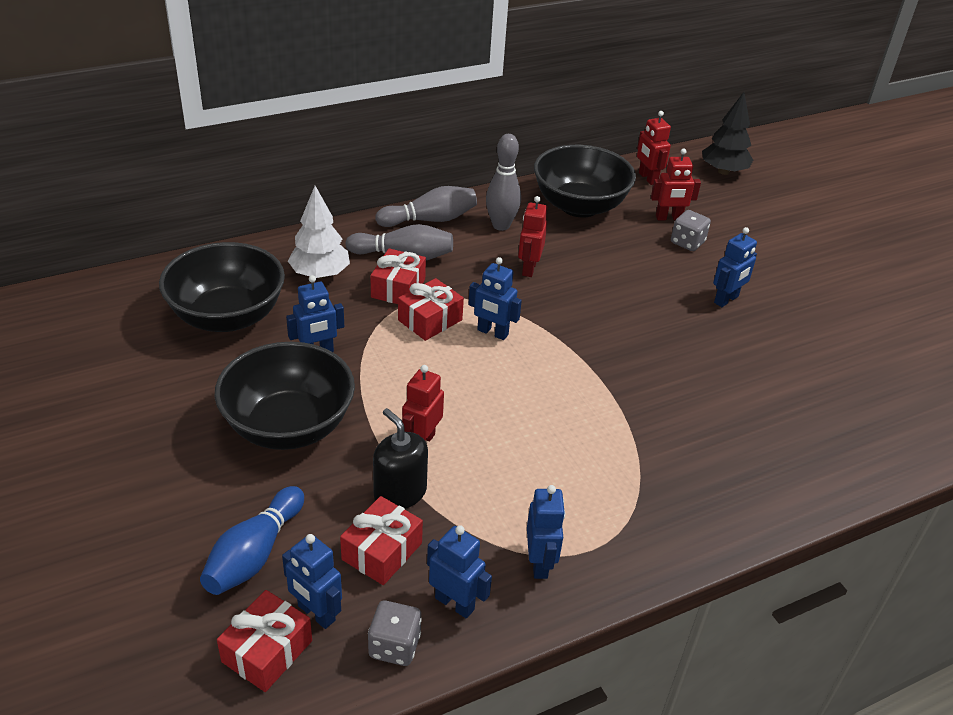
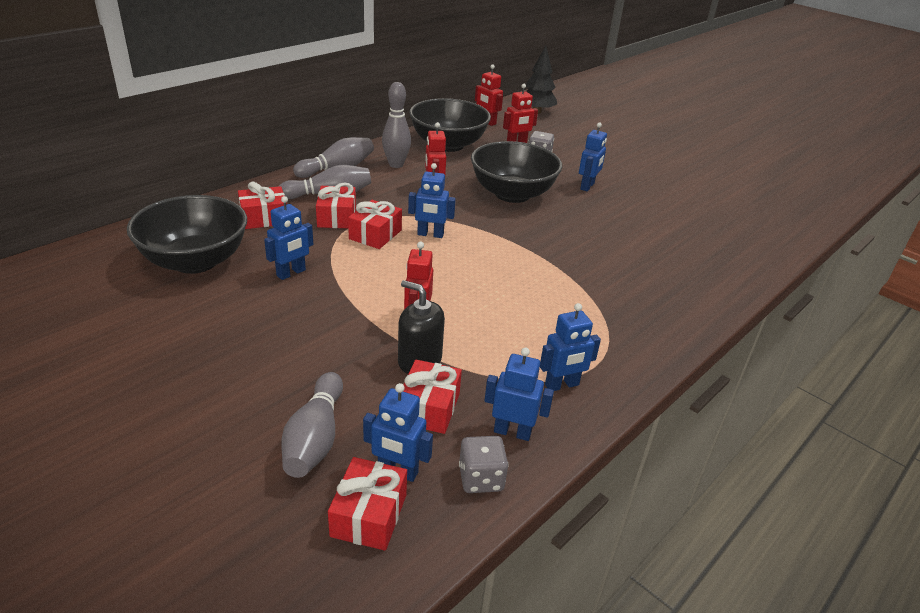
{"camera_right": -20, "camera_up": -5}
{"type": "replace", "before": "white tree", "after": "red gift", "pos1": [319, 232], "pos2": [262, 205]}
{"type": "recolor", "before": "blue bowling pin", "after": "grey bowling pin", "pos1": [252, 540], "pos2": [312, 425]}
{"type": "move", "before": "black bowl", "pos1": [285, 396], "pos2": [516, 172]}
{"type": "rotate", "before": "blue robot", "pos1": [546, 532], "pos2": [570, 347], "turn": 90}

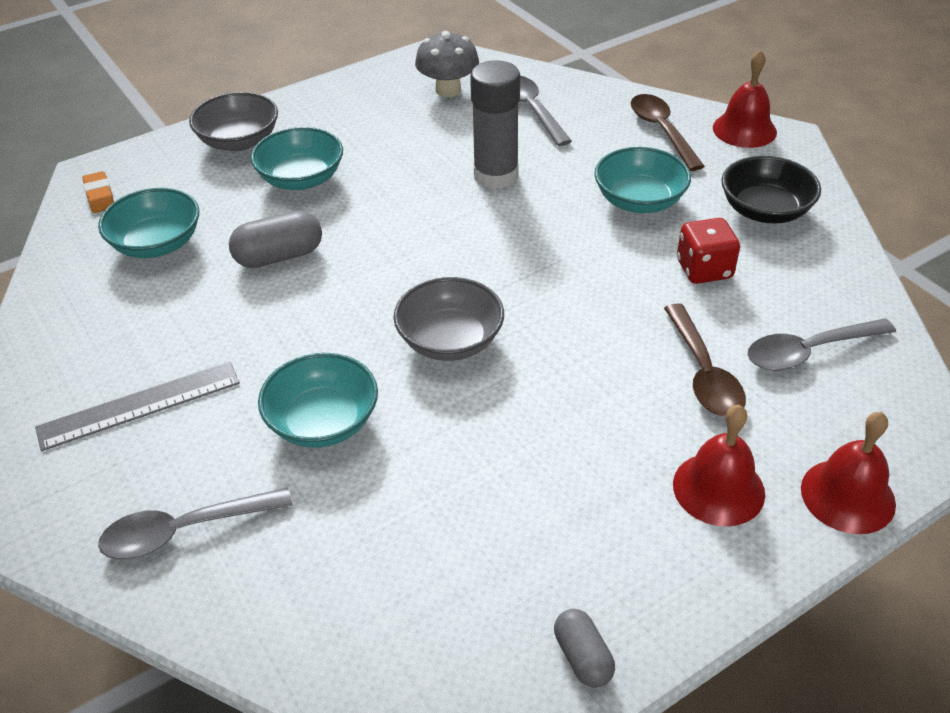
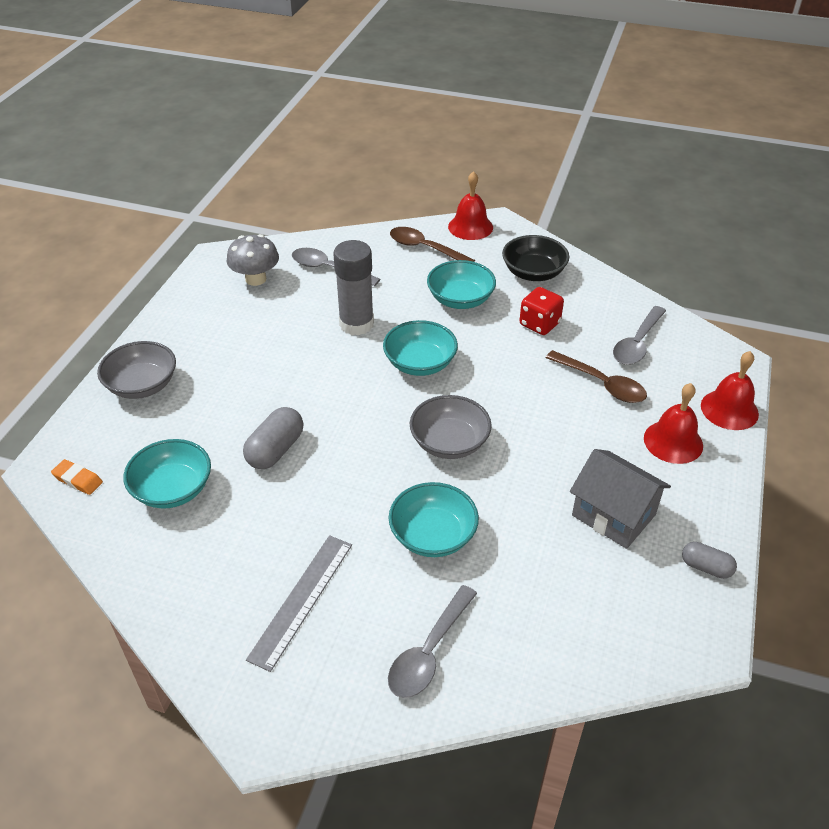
{"camera_right": -40, "camera_up": 0}
{"type": "move", "before": "turquoise bowl", "pos1": [296, 158], "pos2": [420, 348]}
{"type": "insert", "after": "grey house", "pos2": [620, 499]}

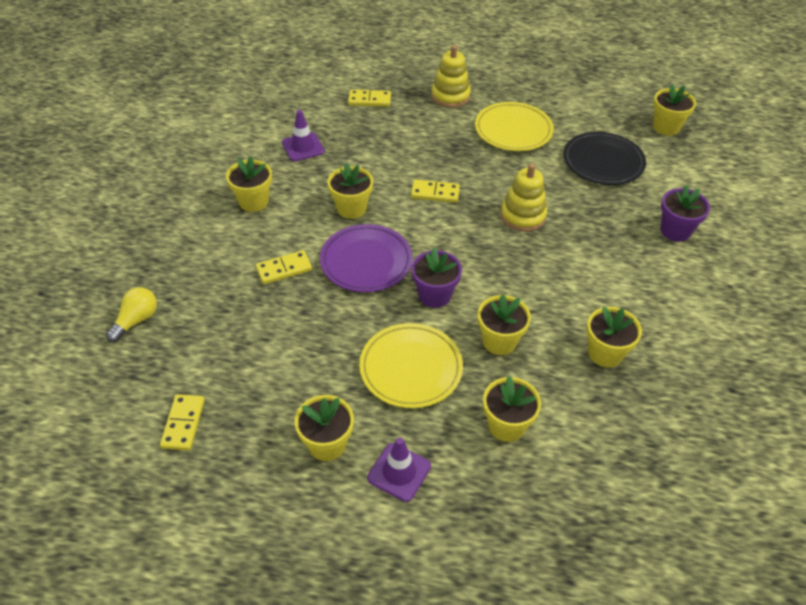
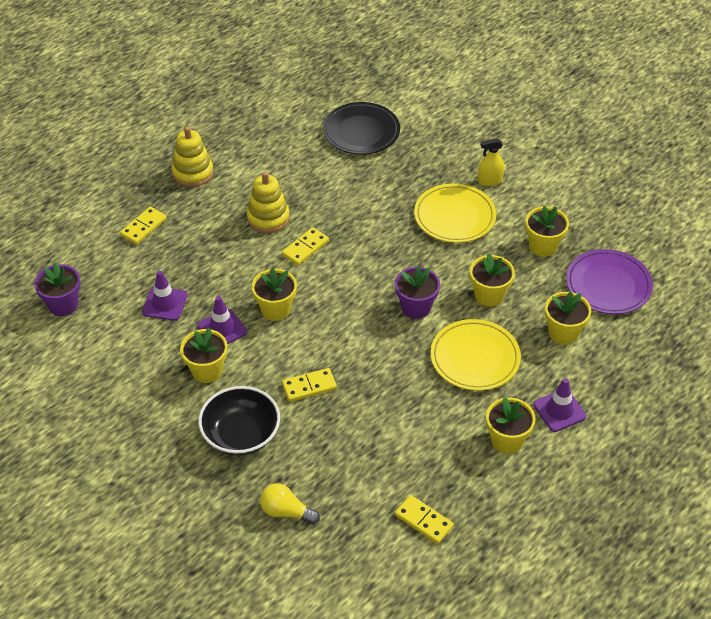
{"camera_right": -55, "camera_up": 0}
{"type": "move", "before": "purple flower pot", "pos1": [685, 213], "pos2": [57, 289]}
{"type": "insert", "after": "purple traffic cone", "pos2": [222, 320]}
{"type": "insert", "after": "black bowl", "pos2": [239, 421]}
{"type": "move", "before": "yellow stacking toy", "pos1": [524, 198], "pos2": [268, 202]}
{"type": "rotate", "before": "yellow light bulb", "pos1": [131, 314], "pos2": [290, 503], "turn": -45}
{"type": "rotate", "before": "yellow domino", "pos1": [284, 267], "pos2": [309, 385], "turn": 60}
{"type": "move", "before": "yellow plate", "pos1": [514, 126], "pos2": [455, 213]}
{"type": "insert", "after": "yellow spray bottle", "pos2": [491, 162]}
{"type": "move", "before": "purple plate", "pos1": [366, 258], "pos2": [609, 281]}
{"type": "delete", "before": "yellow flower pot", "pos1": [674, 110]}

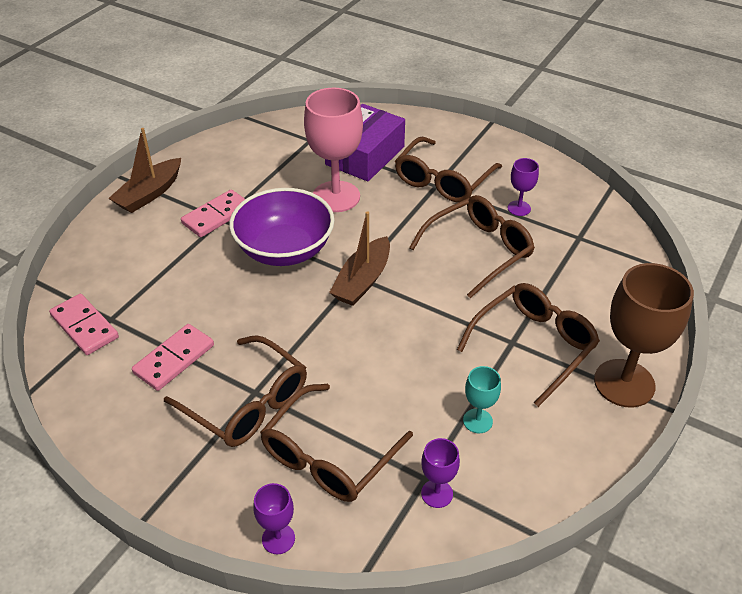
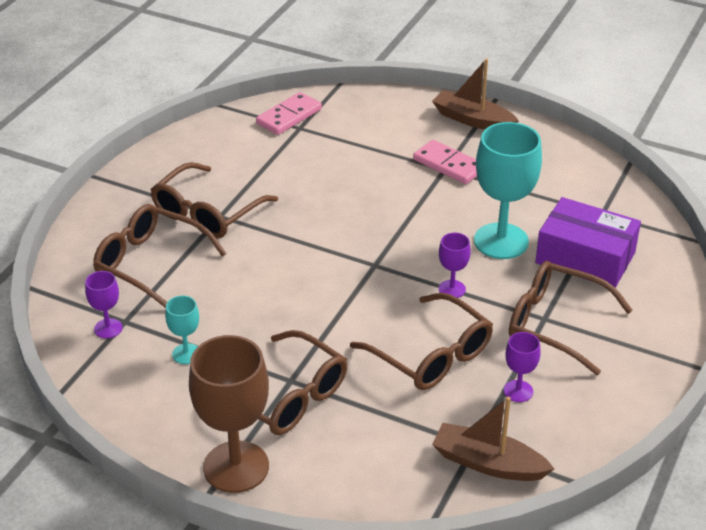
{"camera_right": 85, "camera_up": -5}
{"type": "move", "before": "brown boat", "pos1": [359, 259], "pos2": [493, 439]}
{"type": "move", "before": "purple goblet", "pos1": [274, 518], "pos2": [455, 265]}
{"type": "recolor", "before": "pink goblet", "after": "turquoise goblet", "pos1": [333, 150], "pos2": [508, 190]}
{"type": "delete", "before": "pink domino", "pos1": [173, 357]}
{"type": "delete", "before": "purple bowl", "pos1": [282, 227]}

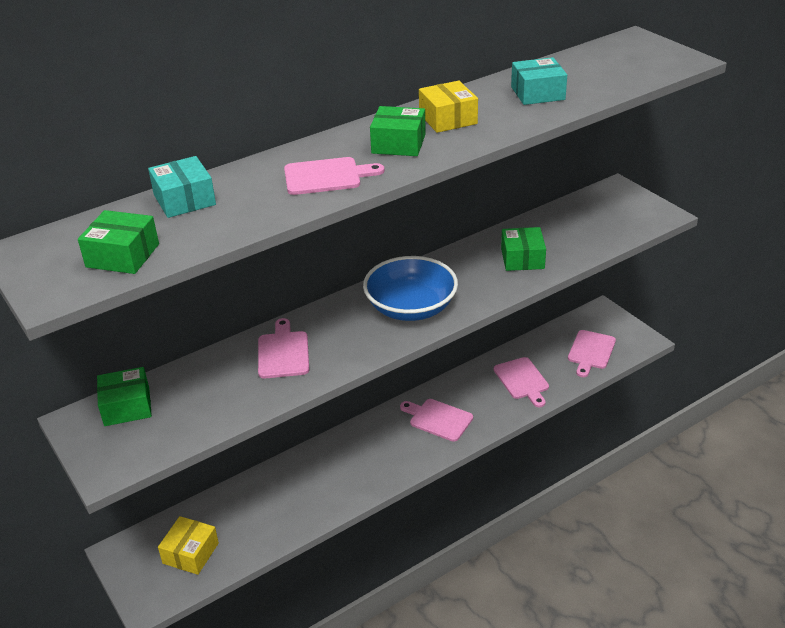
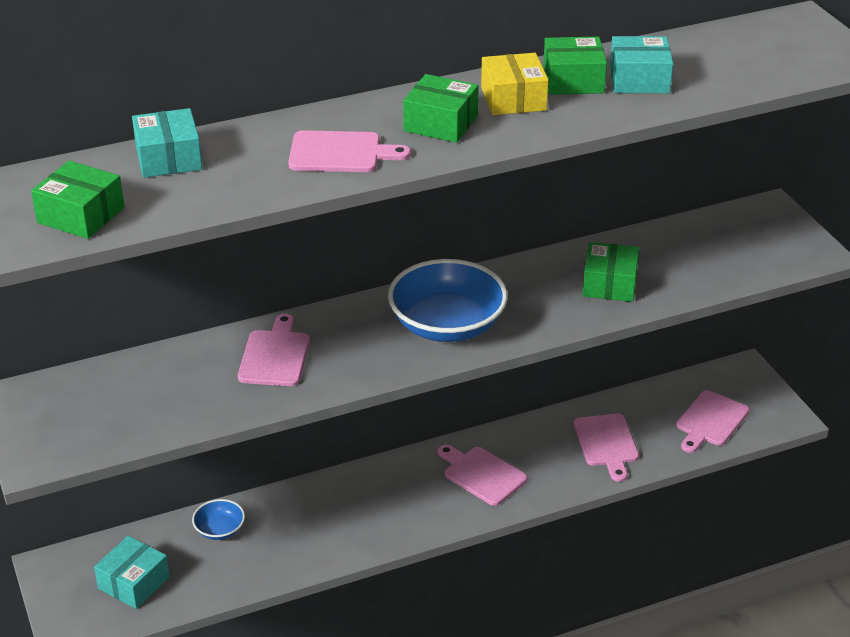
{"camera_right": 10, "camera_up": 0}
{"type": "recolor", "before": "yellow box", "after": "turquoise box", "pos1": [188, 545], "pos2": [132, 572]}
{"type": "insert", "after": "blue bowl", "pos2": [218, 519]}
{"type": "move", "before": "green box", "pos1": [124, 396], "pos2": [575, 65]}

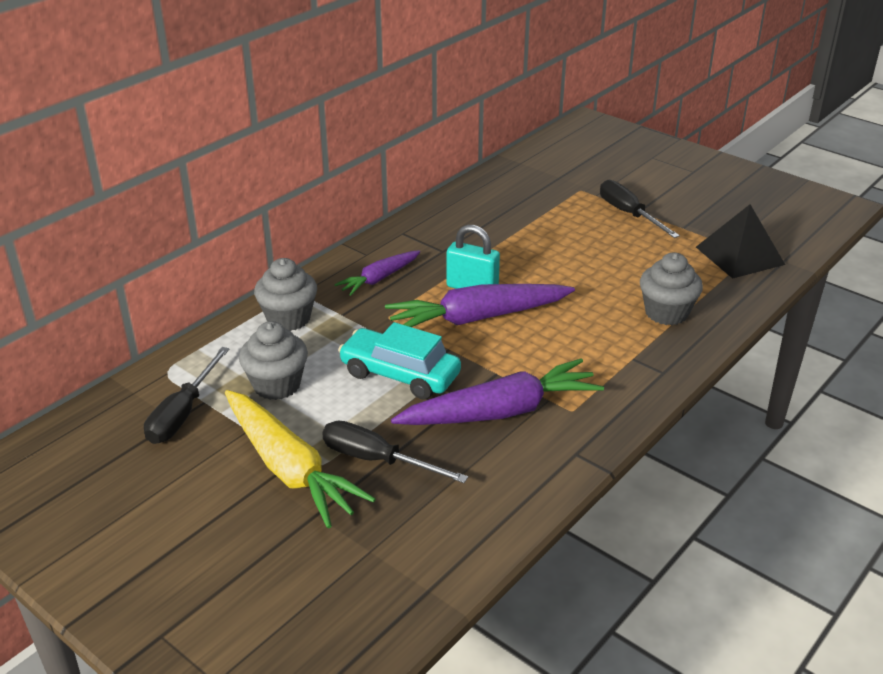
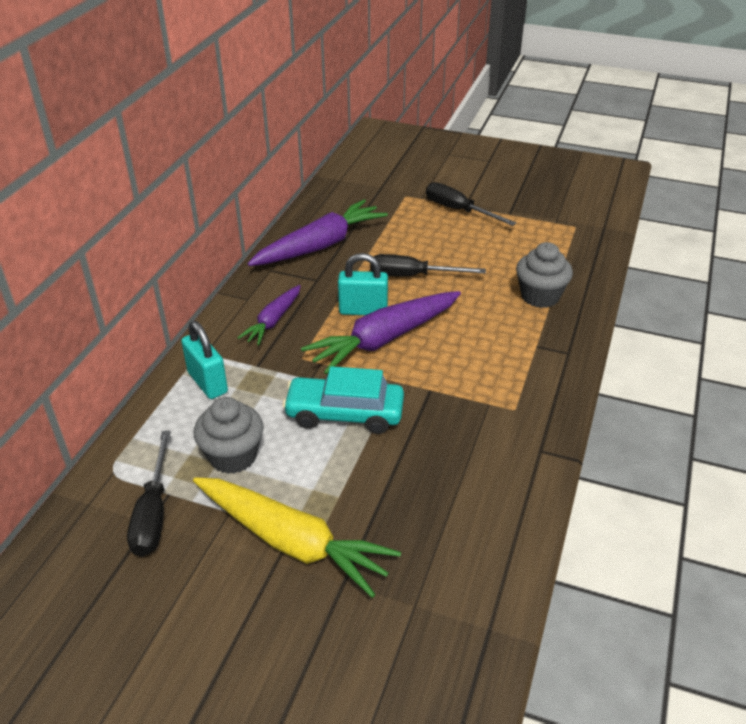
{"camera_right": -20, "camera_up": 5}
{"type": "replace", "before": "grey cupcake", "after": "turquoise padlock", "pos1": [285, 294], "pos2": [204, 360]}
{"type": "move", "before": "purple carrot", "pos1": [497, 391], "pos2": [318, 232]}
{"type": "move", "before": "black screwdriver", "pos1": [395, 452], "pos2": [428, 265]}
{"type": "delete", "before": "black pyramid", "pos1": [740, 241]}

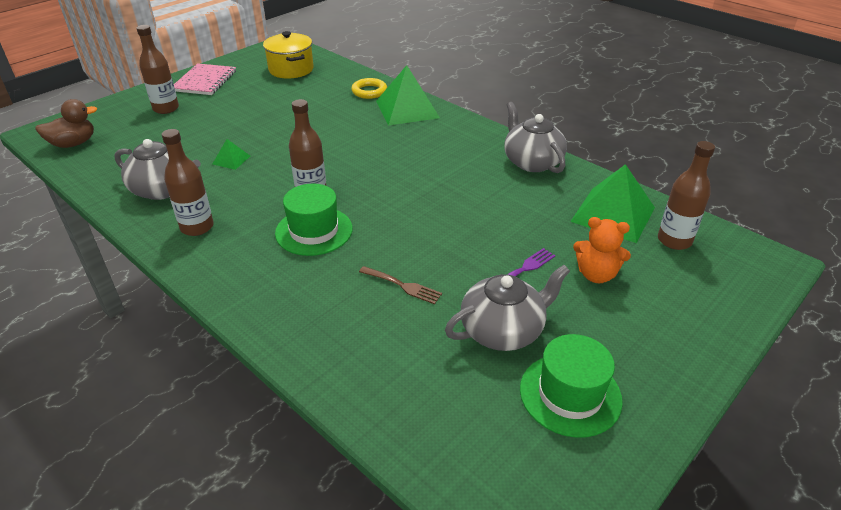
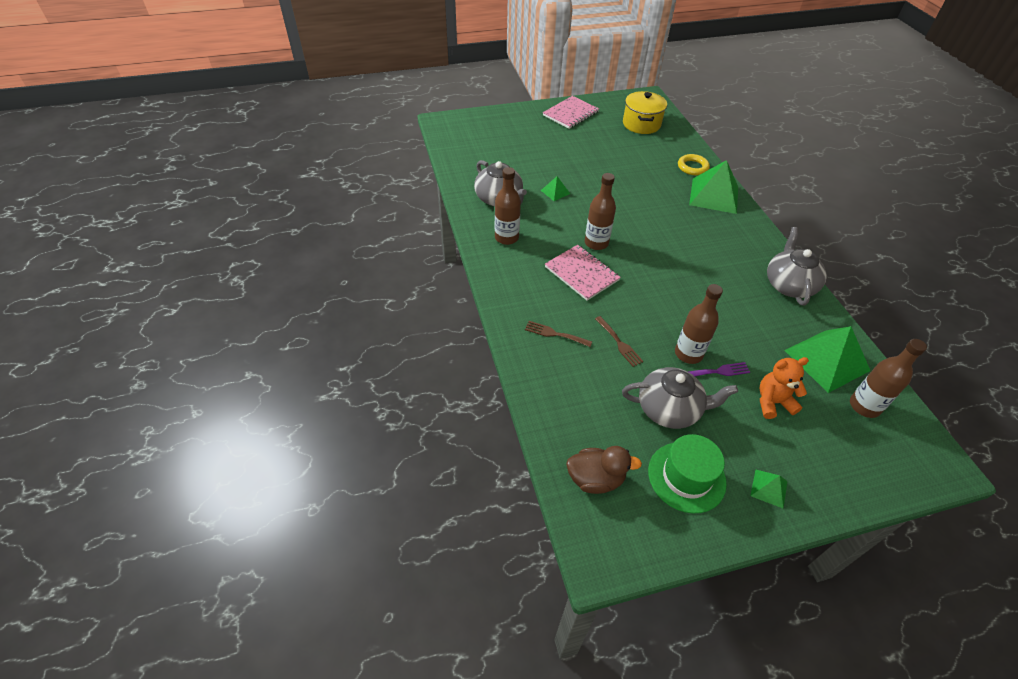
{"camera_right": 30, "camera_up": 10}
{"type": "insert", "after": "brown fork", "pos2": [558, 334]}
{"type": "replace", "before": "green hat", "after": "pink notebook", "pos1": [314, 220], "pos2": [583, 273]}
{"type": "move", "before": "brown duck", "pos1": [66, 123], "pos2": [604, 470]}
{"type": "move", "before": "brown bottle", "pos1": [157, 69], "pos2": [699, 324]}
{"type": "insert", "after": "green pyramid", "pos2": [769, 489]}
{"type": "rotate", "before": "orange teddy bear", "pos1": [602, 250], "pos2": [784, 388], "turn": 120}

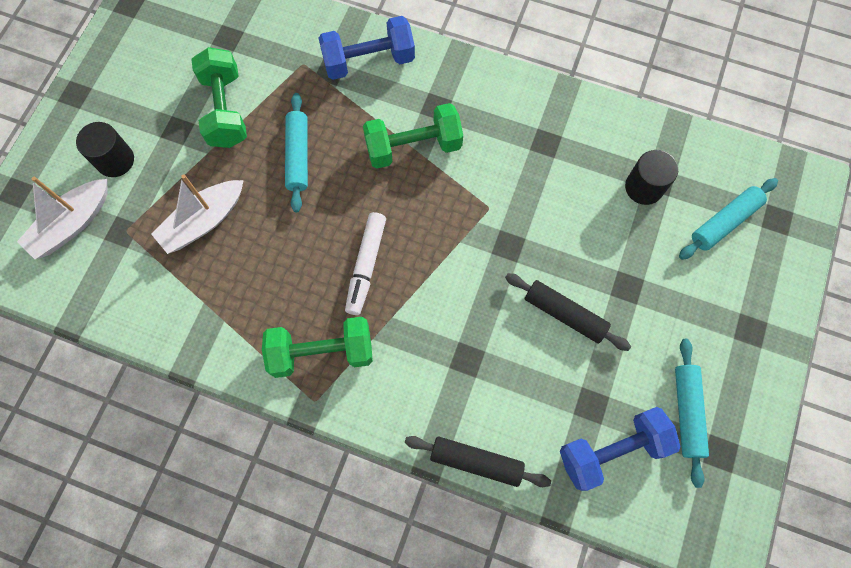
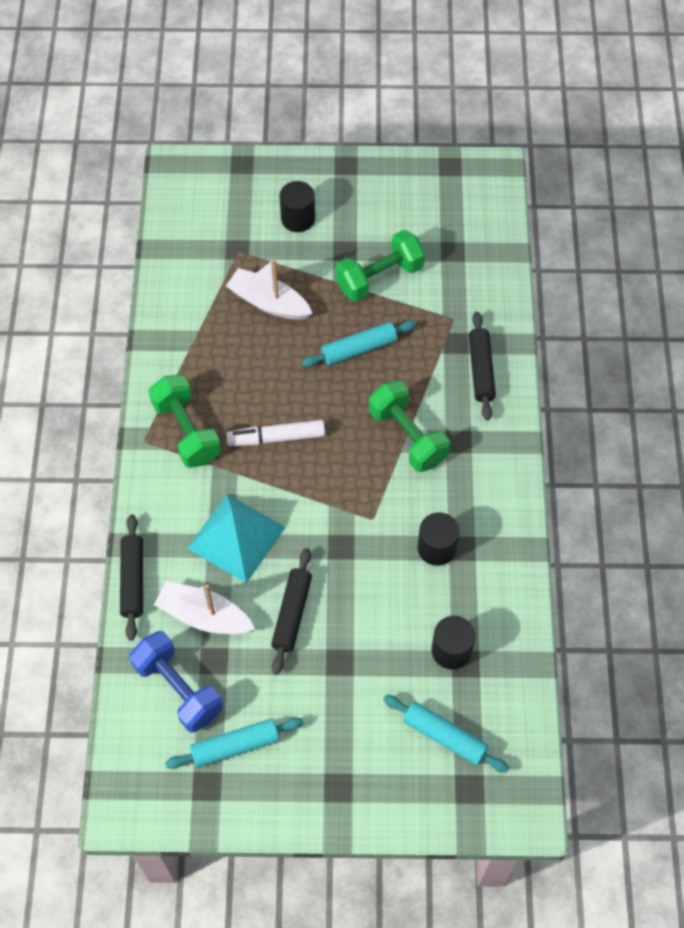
{"camera_right": 70, "camera_up": -10}
{"type": "move", "before": "white boat", "pos1": [62, 218], "pos2": [204, 607]}
{"type": "insert", "after": "turquoise pyramid", "pos2": [236, 538]}
{"type": "insert", "after": "black cylinder", "pos2": [438, 539]}
{"type": "replace", "before": "blue dumbbell", "after": "black rolling pin", "pos1": [367, 48], "pos2": [482, 366]}

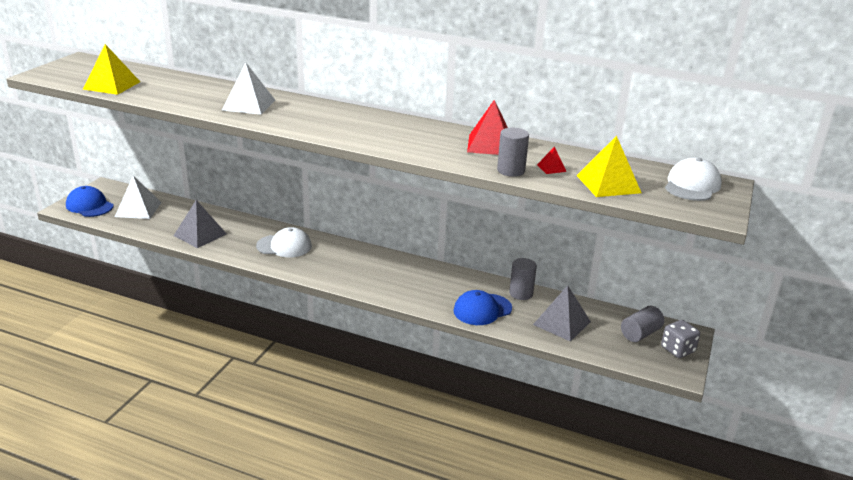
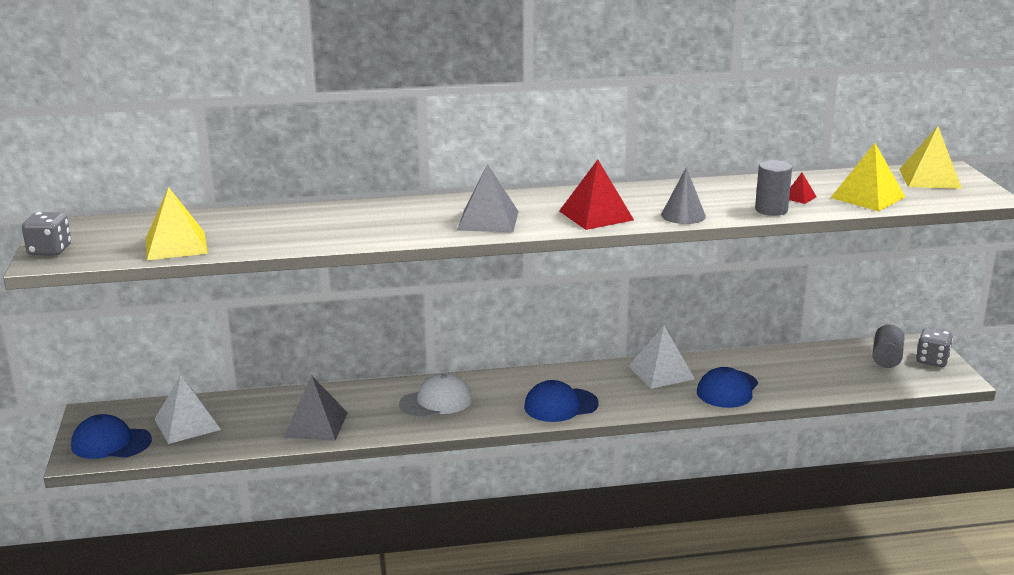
{"camera_right": -30, "camera_up": -5}
{"type": "insert", "after": "grey dice", "pos2": [46, 234]}
{"type": "move", "before": "grey pyramid", "pos1": [562, 313], "pos2": [488, 198]}
{"type": "insert", "after": "blue cap", "pos2": [561, 401]}
{"type": "move", "before": "red pyramid", "pos1": [487, 127], "pos2": [596, 195]}
{"type": "move", "before": "white pyramid", "pos1": [248, 88], "pos2": [662, 357]}
{"type": "insert", "after": "grey cone", "pos2": [683, 195]}
{"type": "replace", "before": "white cap", "after": "yellow pyramid", "pos1": [693, 179], "pos2": [930, 157]}
{"type": "delete", "before": "grey cylinder", "pos1": [523, 279]}

